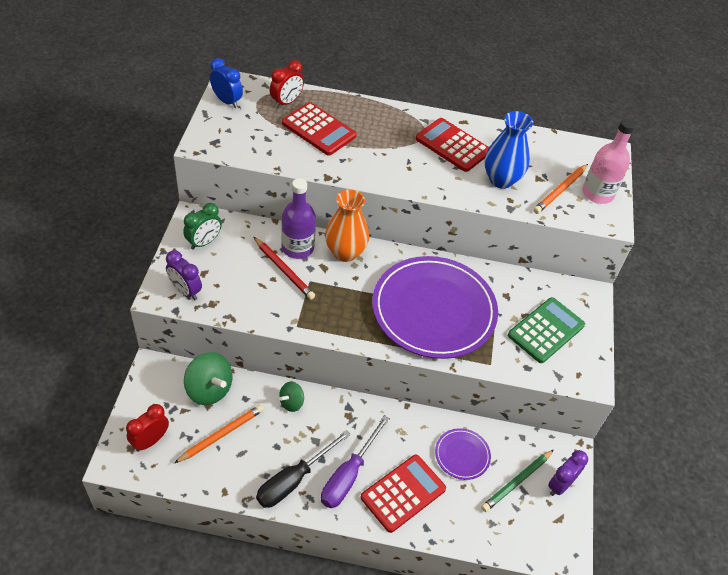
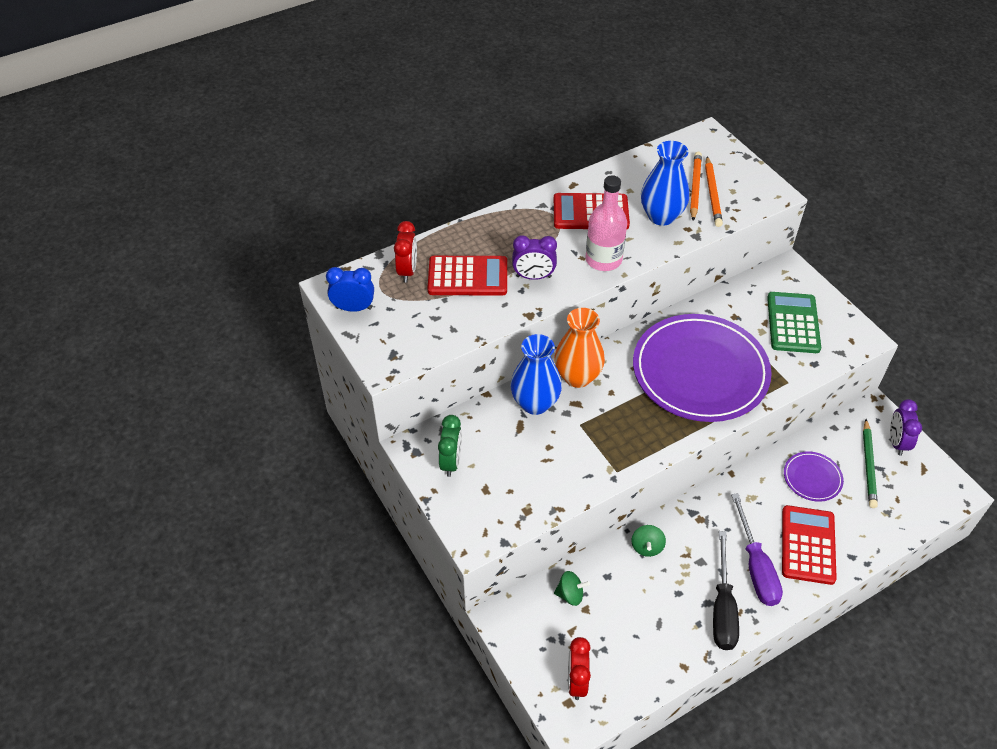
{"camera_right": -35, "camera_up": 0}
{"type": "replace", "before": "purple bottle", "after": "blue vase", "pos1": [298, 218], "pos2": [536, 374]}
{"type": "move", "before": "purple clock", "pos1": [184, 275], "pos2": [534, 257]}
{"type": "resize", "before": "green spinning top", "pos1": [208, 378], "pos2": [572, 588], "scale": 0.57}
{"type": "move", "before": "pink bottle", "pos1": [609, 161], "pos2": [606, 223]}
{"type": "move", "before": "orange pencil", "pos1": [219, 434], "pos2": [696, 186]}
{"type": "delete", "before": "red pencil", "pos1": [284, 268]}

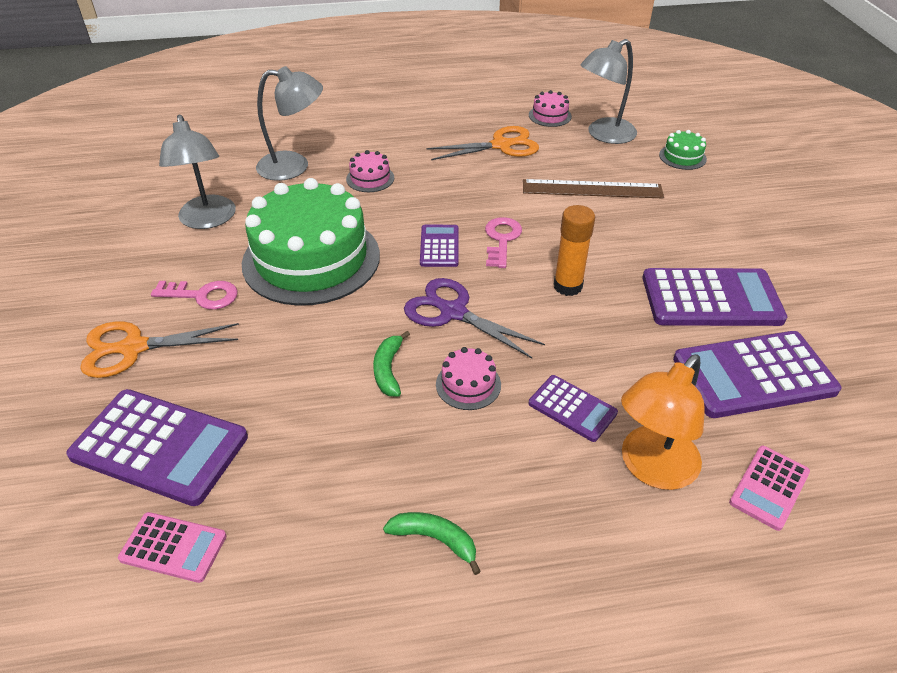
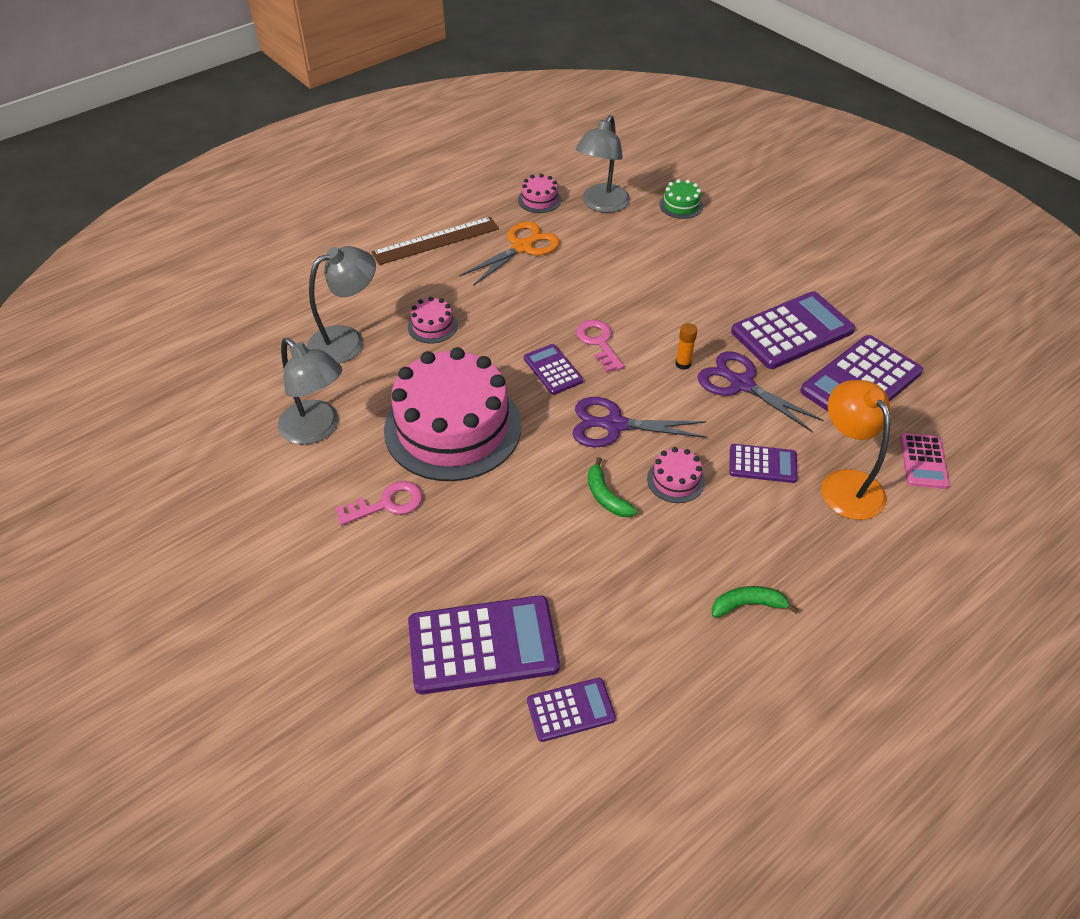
{"camera_right": -30, "camera_up": 5}
{"type": "move", "before": "brown ruler", "pos1": [593, 188], "pos2": [435, 241]}
{"type": "recolor", "before": "green cake", "after": "pink cake", "pos1": [311, 242], "pos2": [452, 414]}
{"type": "recolor", "before": "pink calculator", "after": "purple calculator", "pos1": [172, 547], "pos2": [571, 710]}
{"type": "resize", "before": "orange glue stick", "pos1": [574, 250], "pos2": [686, 346], "scale": 0.6}
{"type": "insert", "after": "purple scissors", "pos2": [761, 391]}
{"type": "rotate", "before": "orange lamp", "pos1": [663, 422], "pos2": [855, 450], "turn": 150}
{"type": "delete", "before": "orange scissors", "pos1": [159, 349]}

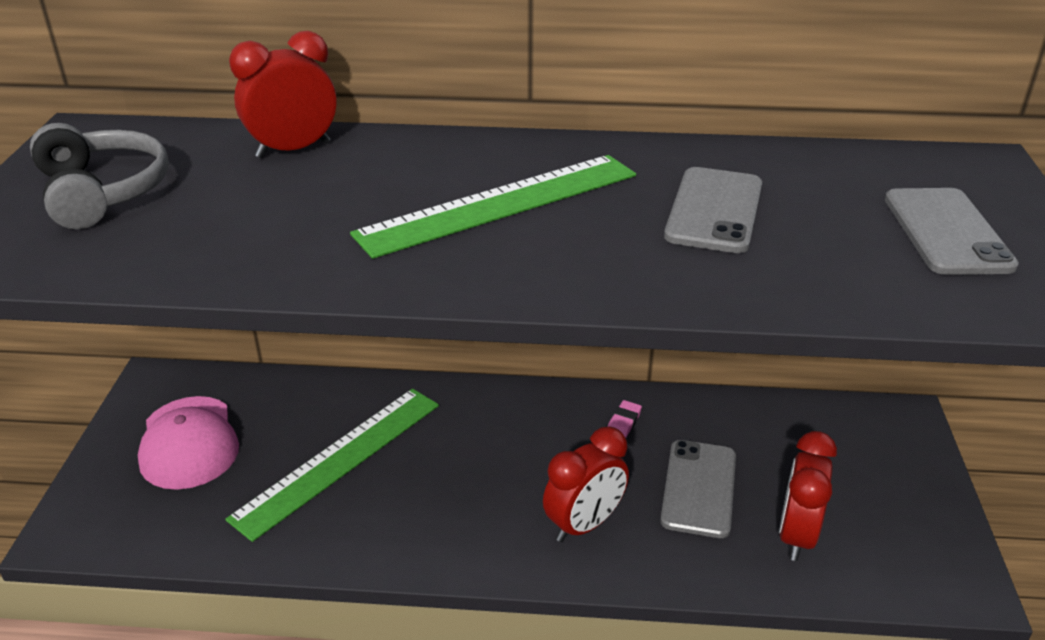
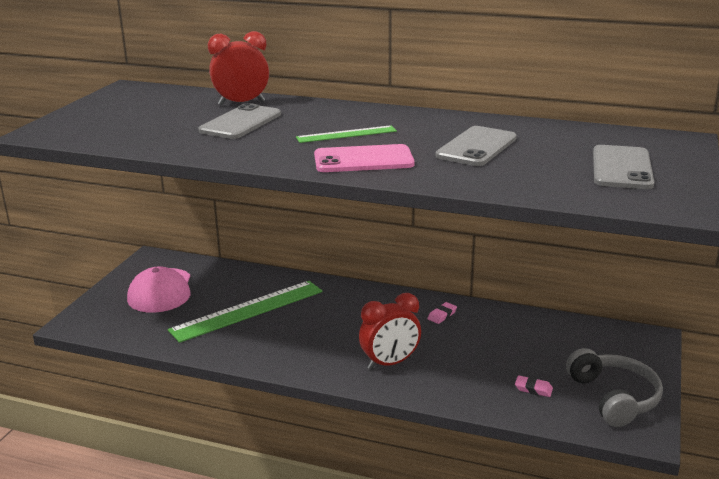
{"camera_right": 15, "camera_up": -10}
{"type": "move", "before": "grey phone", "pos1": [698, 489], "pos2": [239, 121]}
{"type": "resize", "before": "green ruler", "pos1": [493, 207], "pos2": [346, 134], "scale": 0.54}
{"type": "insert", "after": "pink phone", "pos2": [364, 158]}
{"type": "replace", "before": "red clock", "after": "pink eraser", "pos1": [808, 496], "pos2": [534, 386]}
{"type": "move", "before": "grey headphones", "pos1": [99, 176], "pos2": [614, 387]}

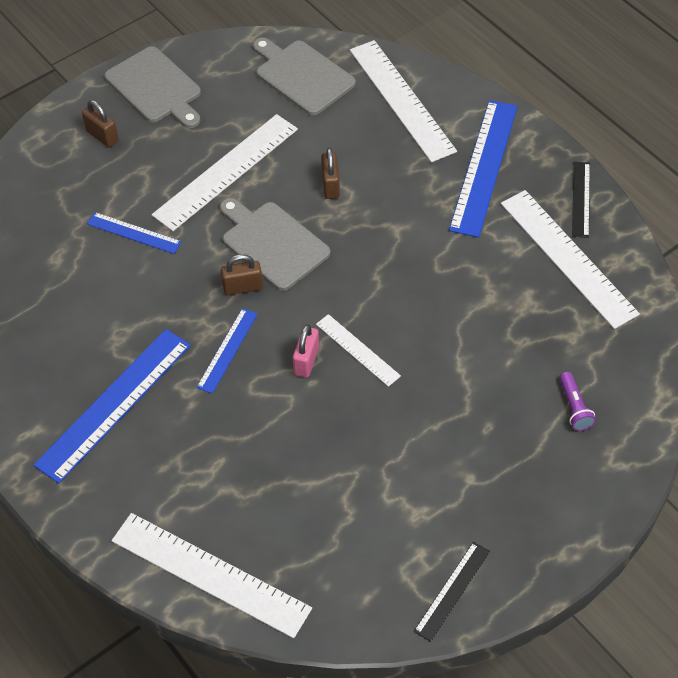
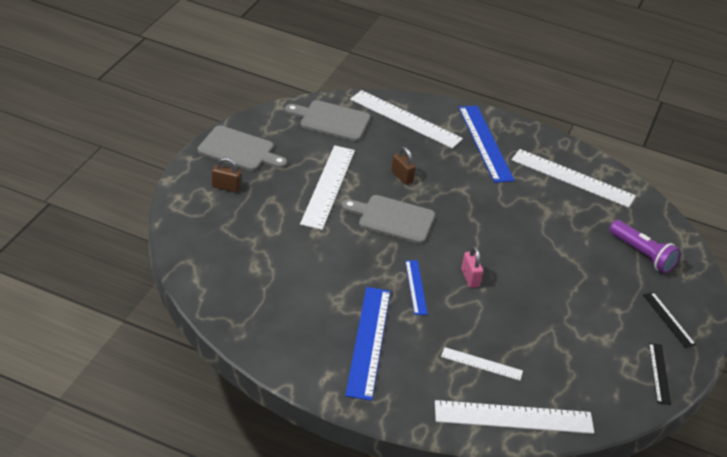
{"camera_right": -35, "camera_up": -15}
{"type": "move", "before": "white ruler", "pos1": [358, 350], "pos2": [482, 364]}
{"type": "resize", "before": "purple flashlight", "pos1": [577, 401], "pos2": [645, 246], "scale": 1.73}
{"type": "move", "before": "black ruler", "pos1": [581, 200], "pos2": [669, 320]}
{"type": "delete", "before": "blue ruler", "pos1": [134, 233]}
{"type": "delete", "before": "brown padlock", "pos1": [242, 274]}

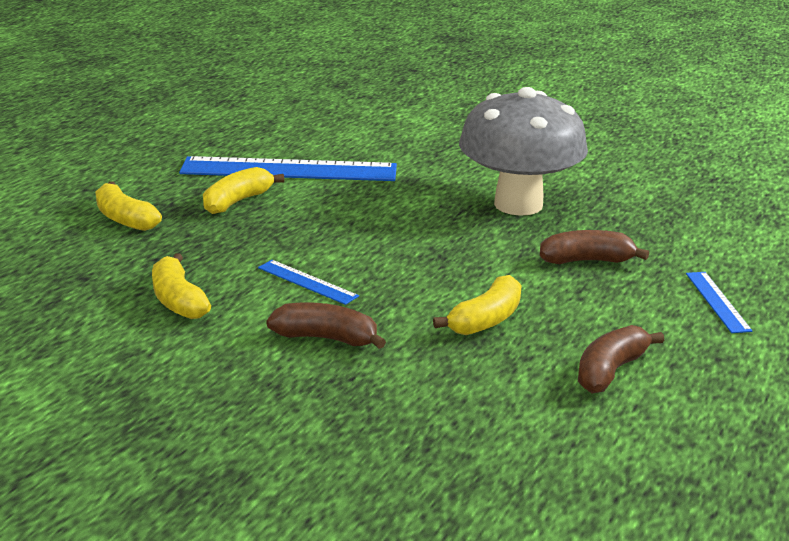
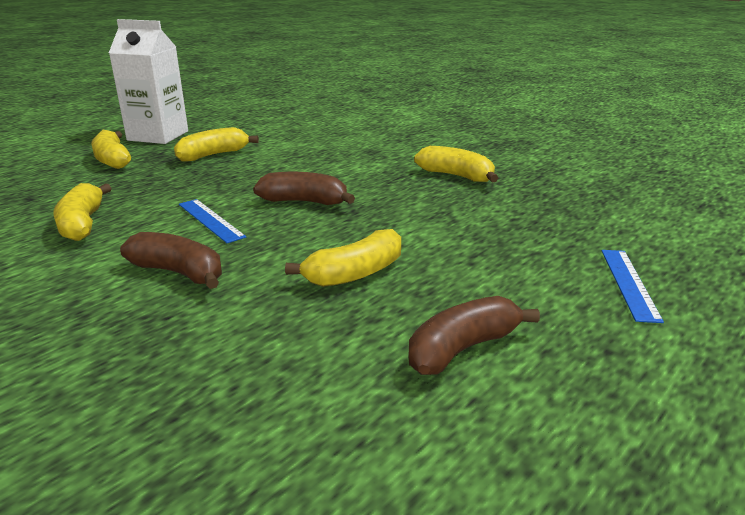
{"camera_right": 15, "camera_up": 0}
{"type": "insert", "after": "white carton", "pos2": [148, 81]}
{"type": "move", "before": "brown banana", "pos1": [594, 247], "pos2": [304, 188]}
{"type": "replace", "before": "grey mushroom", "after": "yellow banana", "pos1": [523, 151], "pos2": [456, 164]}
{"type": "delete", "before": "blue ruler", "pos1": [288, 168]}

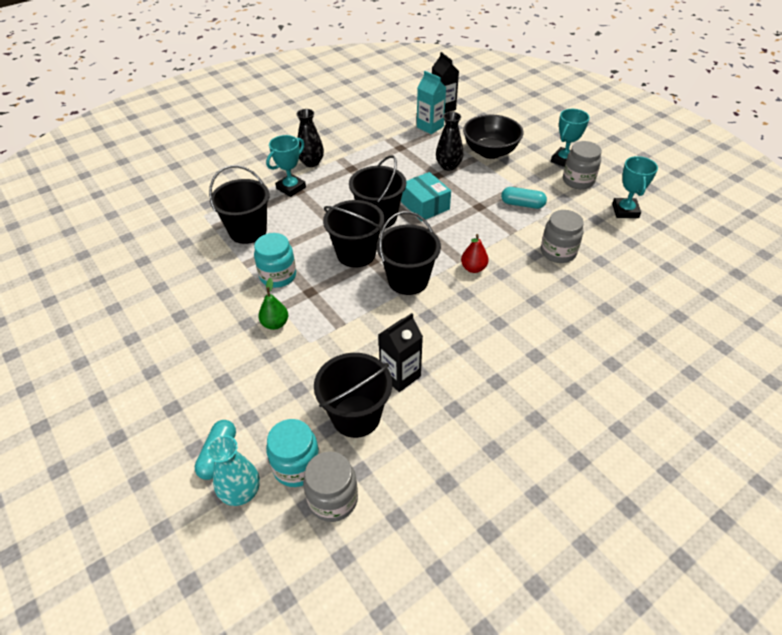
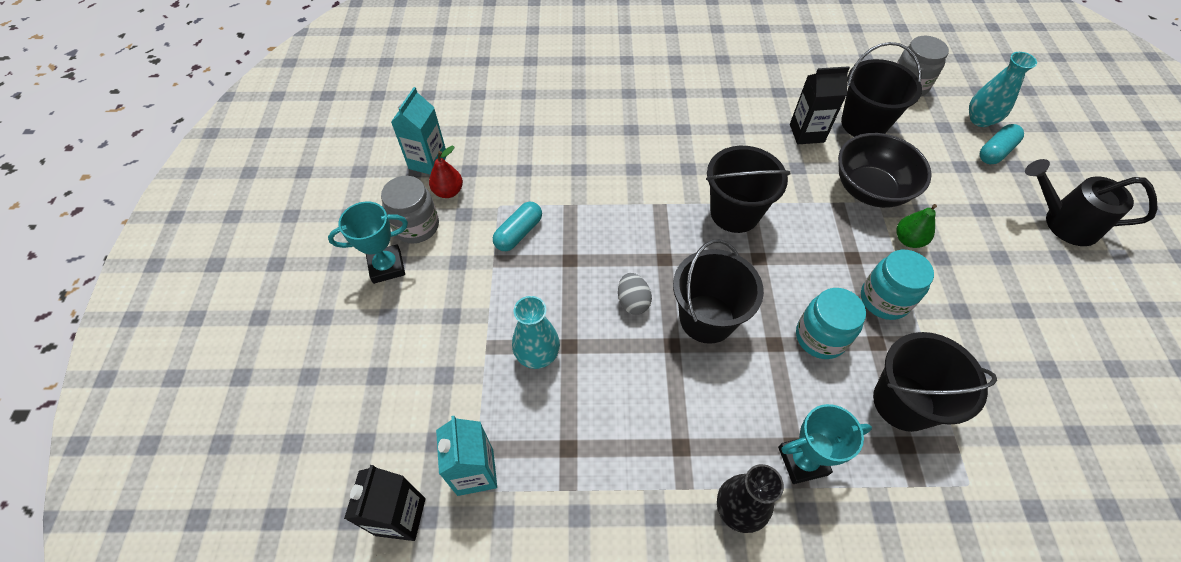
{"camera_right": -145, "camera_up": 10}
{"type": "replace", "before": "turquoise trophy", "after": "turquoise carton", "pos1": [635, 187], "pos2": [419, 131]}
{"type": "move", "before": "red pear", "pos1": [475, 253], "pos2": [446, 172]}
{"type": "rotate", "before": "turquoise capsule", "pos1": [524, 198], "pos2": [517, 226], "turn": 75}
{"type": "recolor", "before": "black vase", "after": "turquoise vase", "pos1": [449, 141], "pos2": [536, 332]}
{"type": "replace", "before": "turquoise box", "after": "grey egg", "pos1": [426, 196], "pos2": [635, 294]}
{"type": "move", "before": "turquoise jar", "pos1": [293, 453], "pos2": [831, 323]}
{"type": "move", "before": "black bowl", "pos1": [493, 136], "pos2": [885, 170]}
{"type": "insert", "after": "black watering can", "pos2": [1091, 202]}
{"type": "delete", "before": "black bucket", "pos1": [354, 234]}
{"type": "delete", "before": "grey jar", "pos1": [562, 236]}

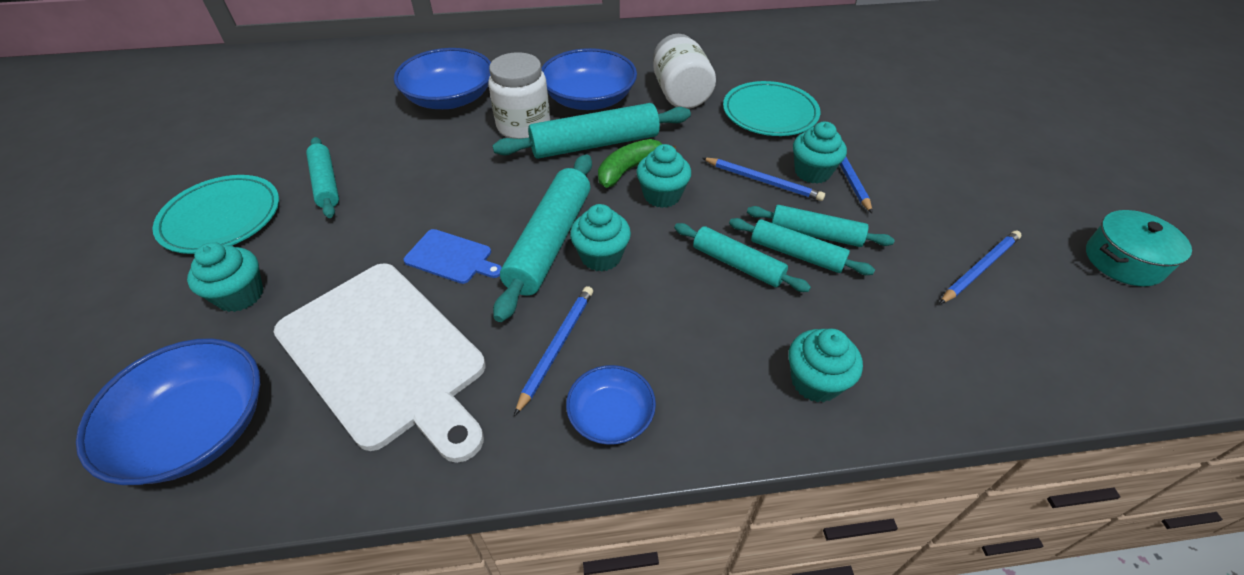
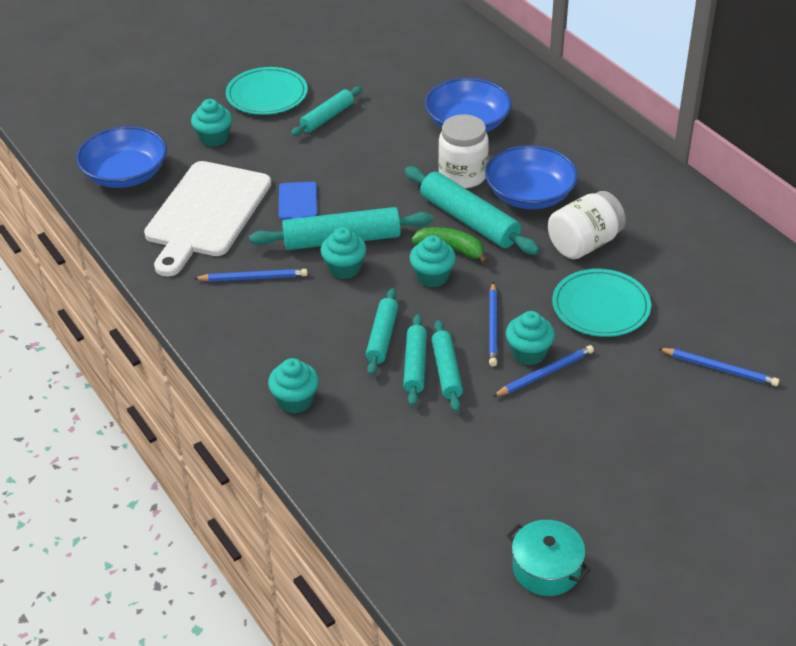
{"camera_right": 65, "camera_up": -5}
{"type": "move", "before": "blue pencil", "pos1": [981, 267], "pos2": [718, 367]}
{"type": "delete", "before": "blue bowl", "pos1": [611, 405]}

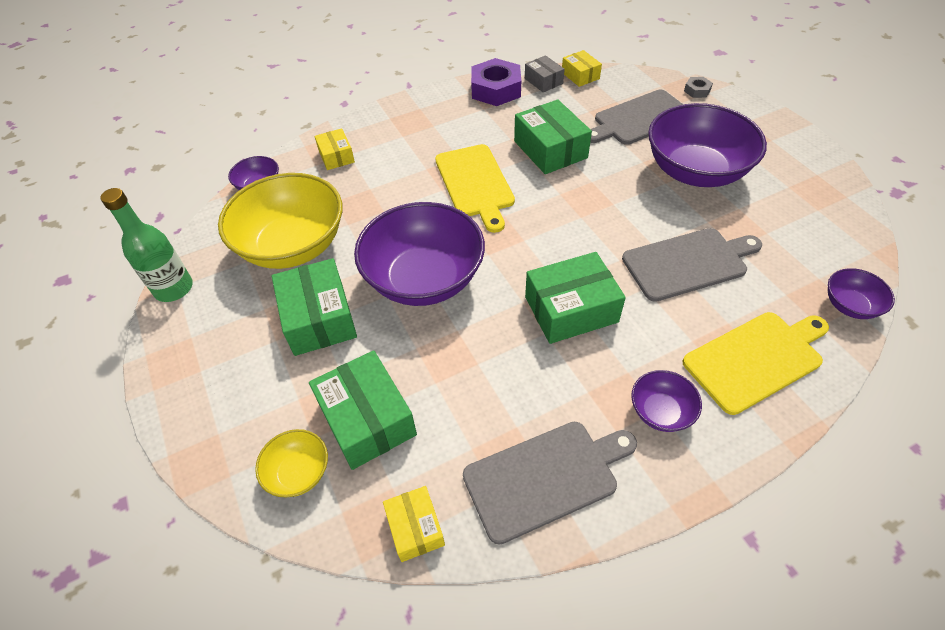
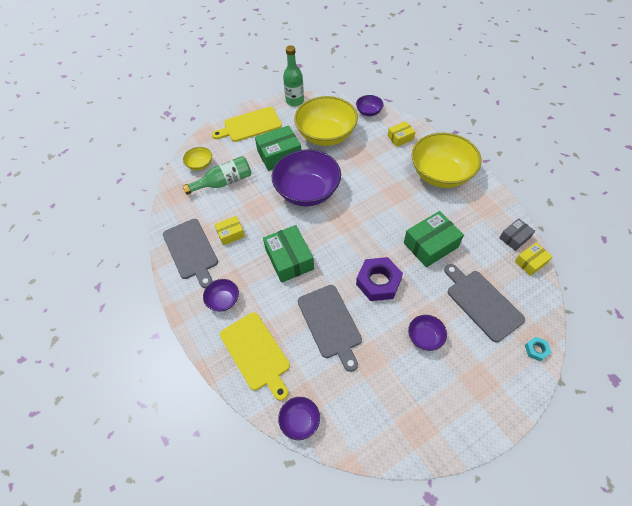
{"camera_right": 85, "camera_up": 5}
{"type": "replace", "before": "green box", "after": "green bottle", "pos1": [363, 410], "pos2": [217, 175]}
{"type": "move", "before": "yellow cutting board", "pos1": [475, 188], "pos2": [247, 124]}
{"type": "move", "before": "yellow box", "pos1": [414, 524], "pos2": [229, 231]}
{"type": "move", "before": "purple nut", "pos1": [496, 82], "pos2": [379, 279]}
{"type": "resize", "before": "purple bowl", "pos1": [707, 145], "pos2": [427, 333], "scale": 0.46}
{"type": "insert", "after": "yellow bowl", "pos2": [446, 160]}
{"type": "recolor", "before": "grey nut", "after": "turquoise nut", "pos1": [698, 87], "pos2": [538, 348]}

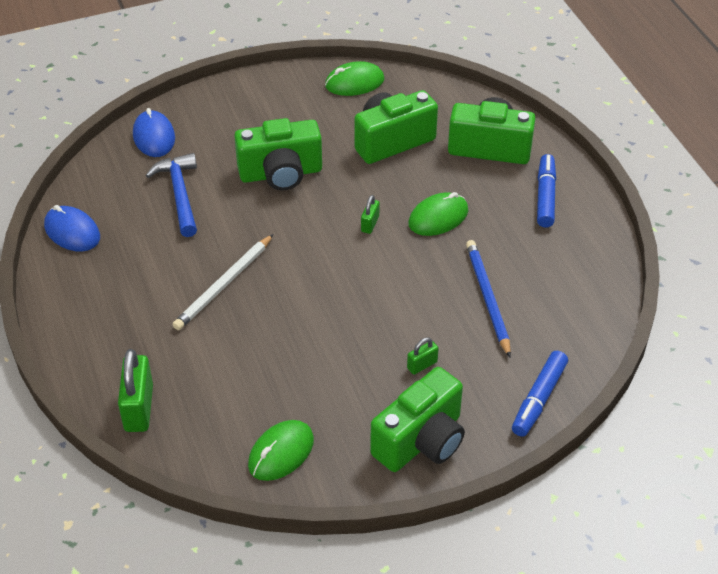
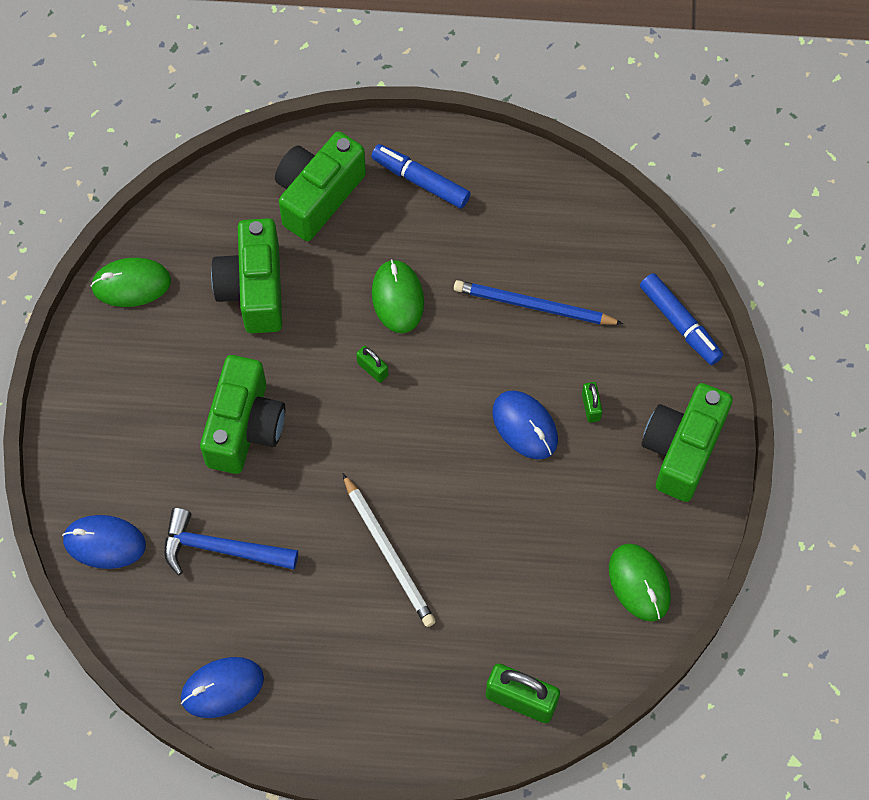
{"camera_right": -65, "camera_up": 20}
{"type": "rotate", "before": "green mouse", "pos1": [354, 78], "pos2": [131, 282], "turn": 75}
{"type": "insert", "after": "blue mouse", "pos2": [525, 425]}
{"type": "rotate", "before": "green camera", "pos1": [417, 419], "pos2": [687, 442], "turn": -135}

